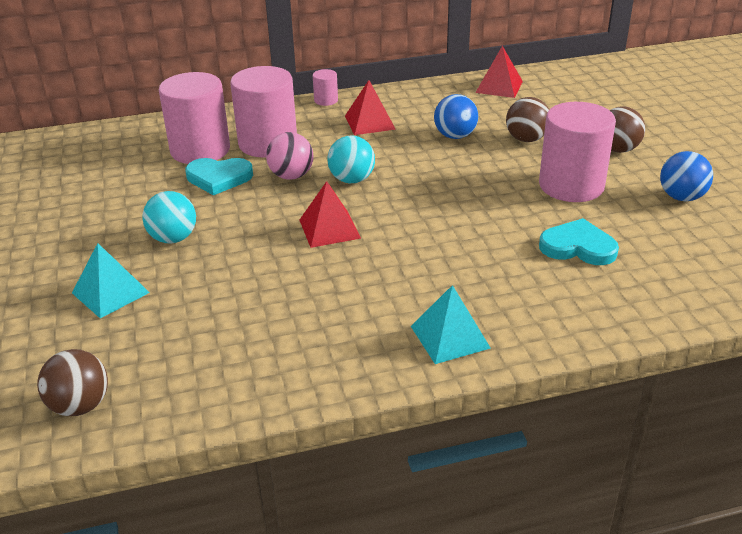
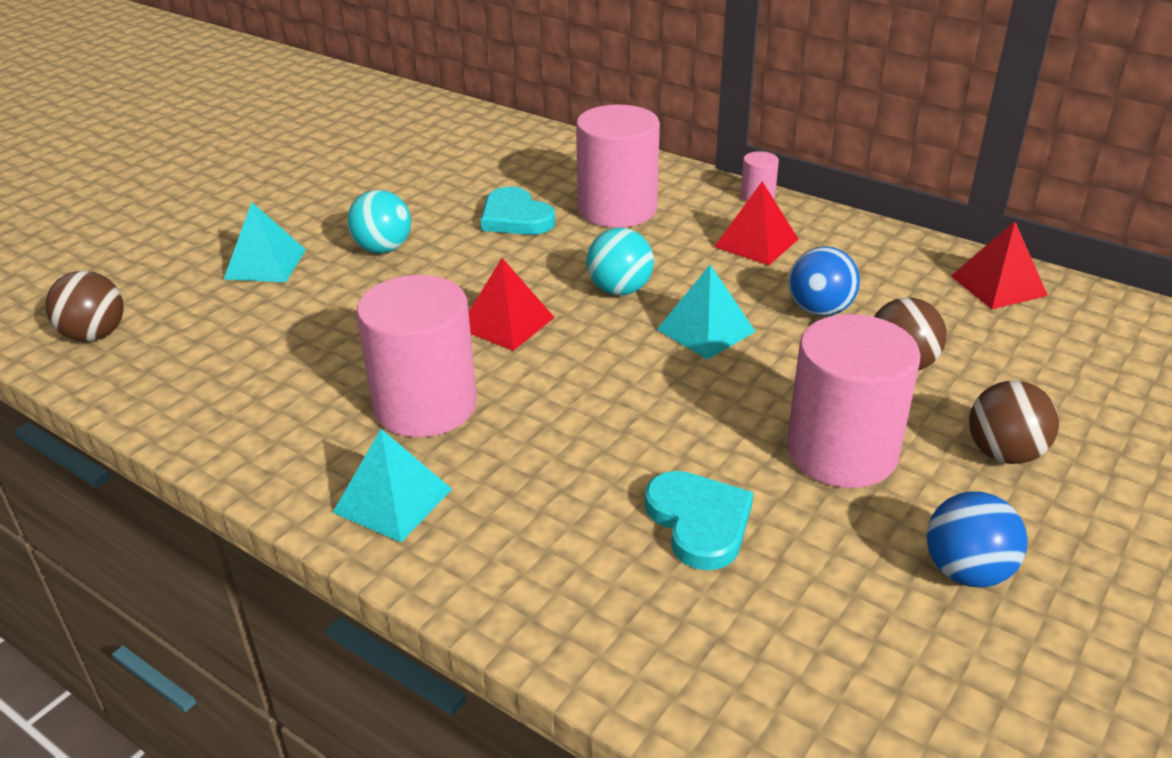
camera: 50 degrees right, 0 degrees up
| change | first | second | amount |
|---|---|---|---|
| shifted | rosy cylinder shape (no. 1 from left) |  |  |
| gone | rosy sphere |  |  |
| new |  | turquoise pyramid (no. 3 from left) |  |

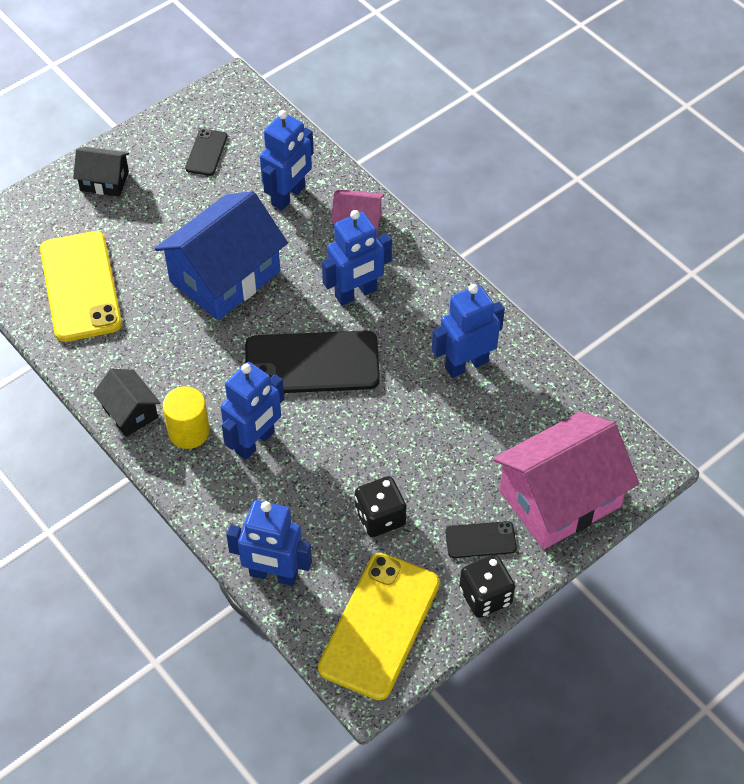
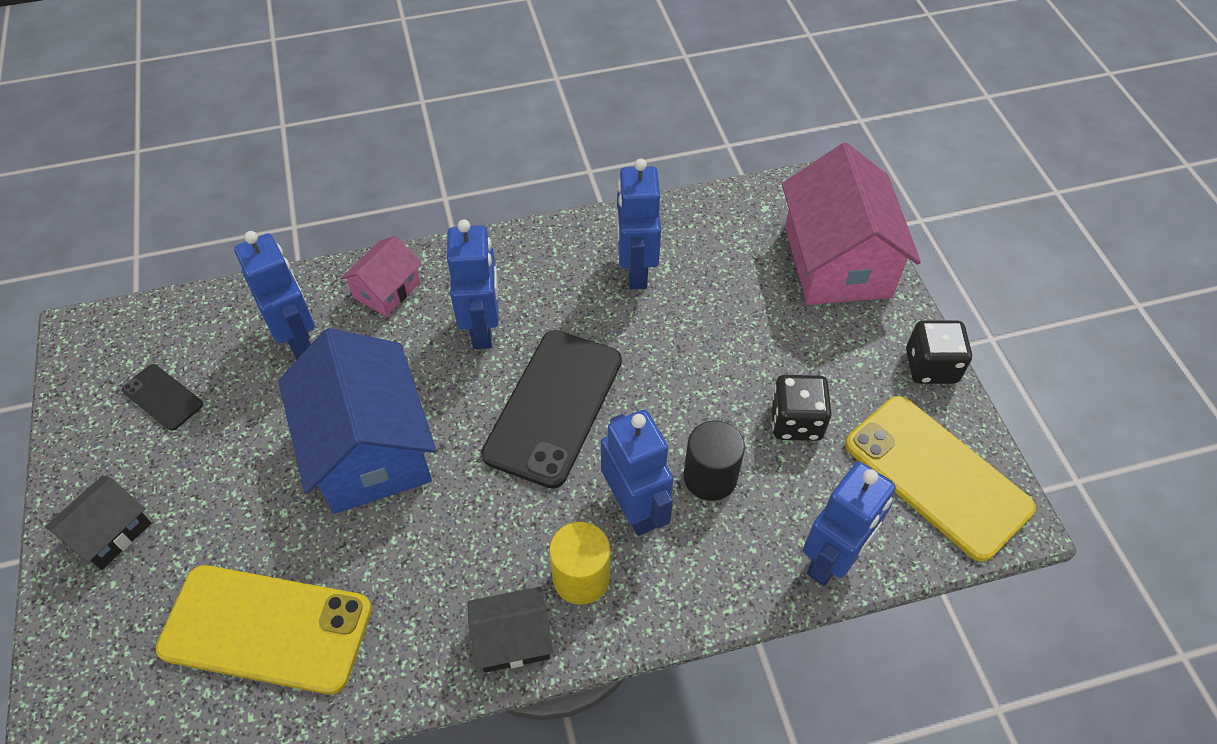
camera: 65 degrees left, 0 degrees up
| change | first | second | amount |
|---|---|---|---|
| gone | jet-black smartphone (no. 3 from left) |  |  |
| new |  | jet-black cylinder shape |  |

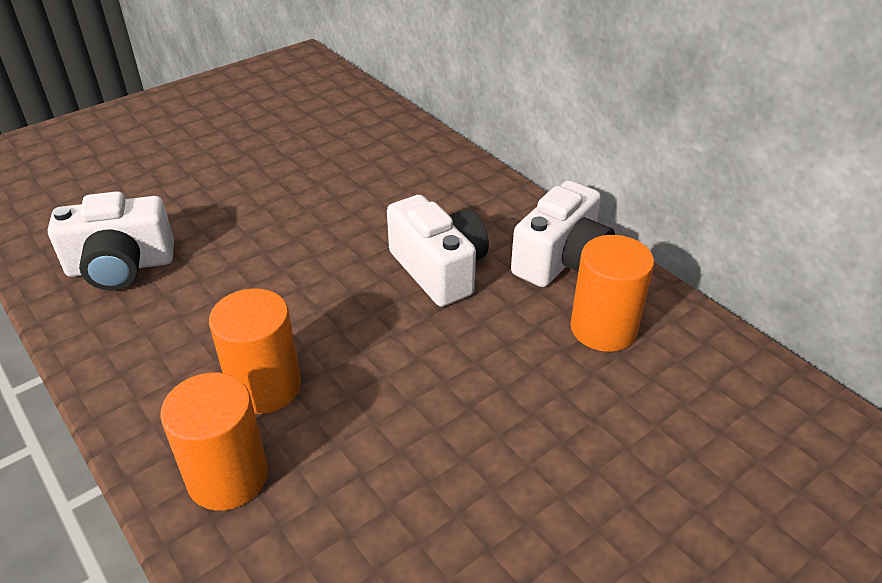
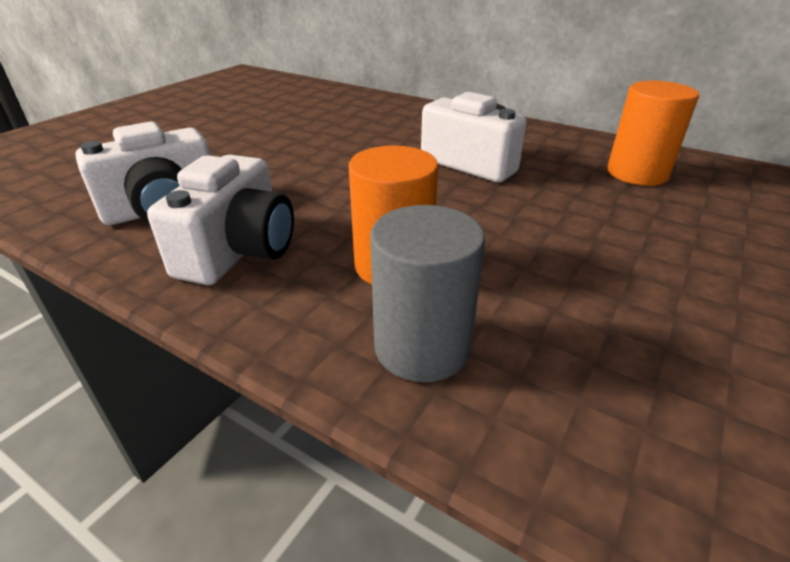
camera: 20 degrees left, 5 degrees down
| change | first | second | amount |
|---|---|---|---|
| shifted | white camera (no. 3 from left in the first image) | white camera (no. 2 from left) |  |
| repainted | bright orange cylinder shape (no. 1 from left) | ash-grey cylinder shape |  |

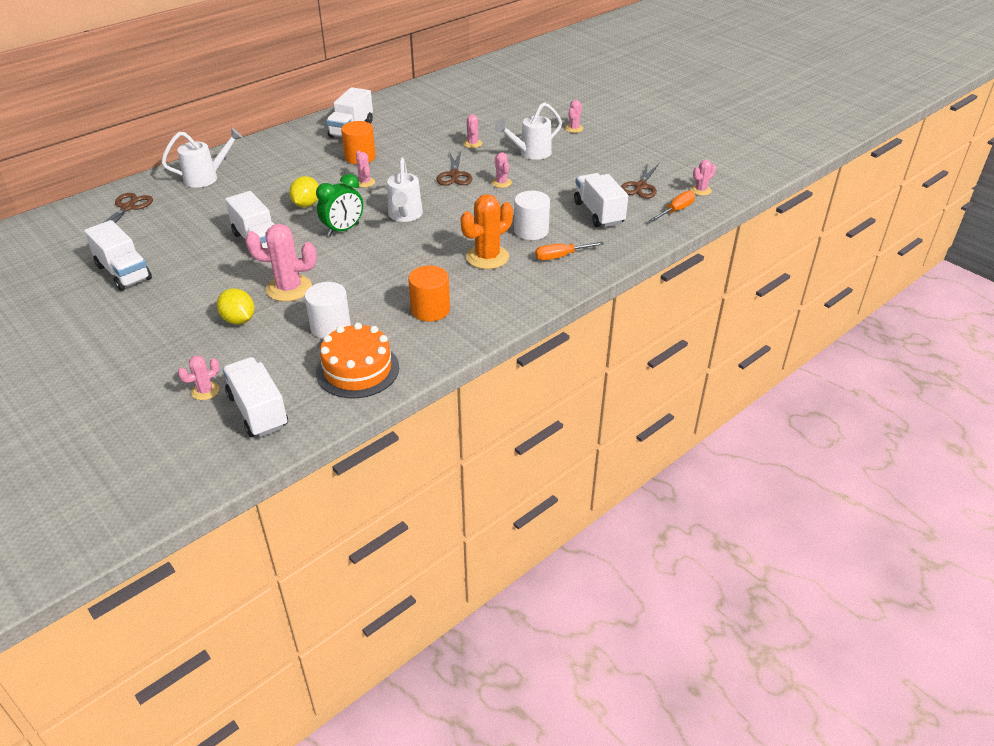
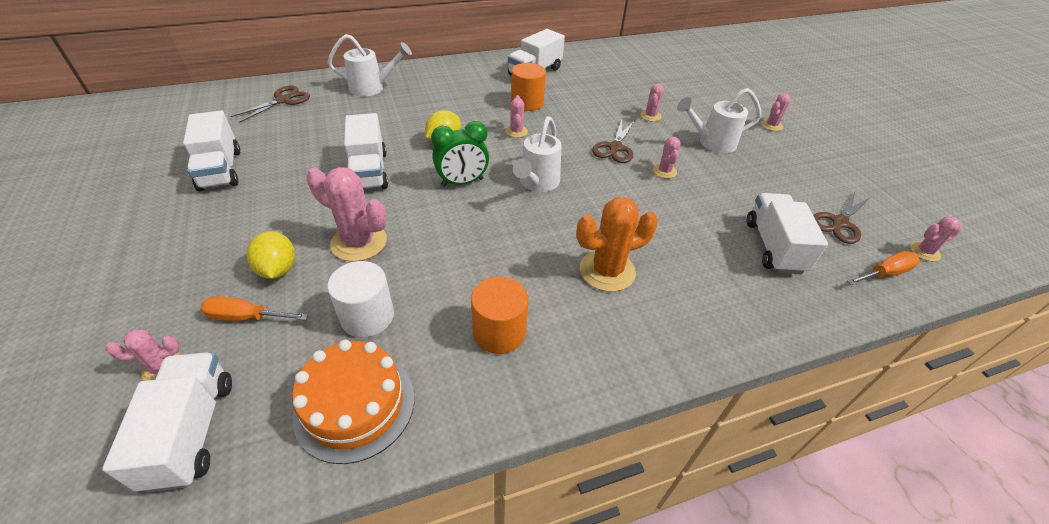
camera: 20 degrees right, 5 degrees up
| change | first | second | amount |
|---|---|---|---|
| gone | white cylinder shape (no. 2 from left) |  |  |
| shifted | bright orange screwdriver (no. 1 from left) |  |  |

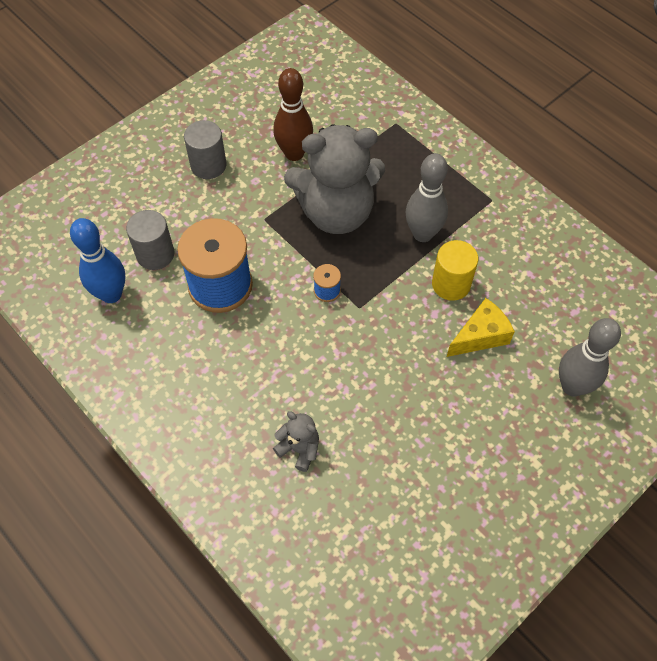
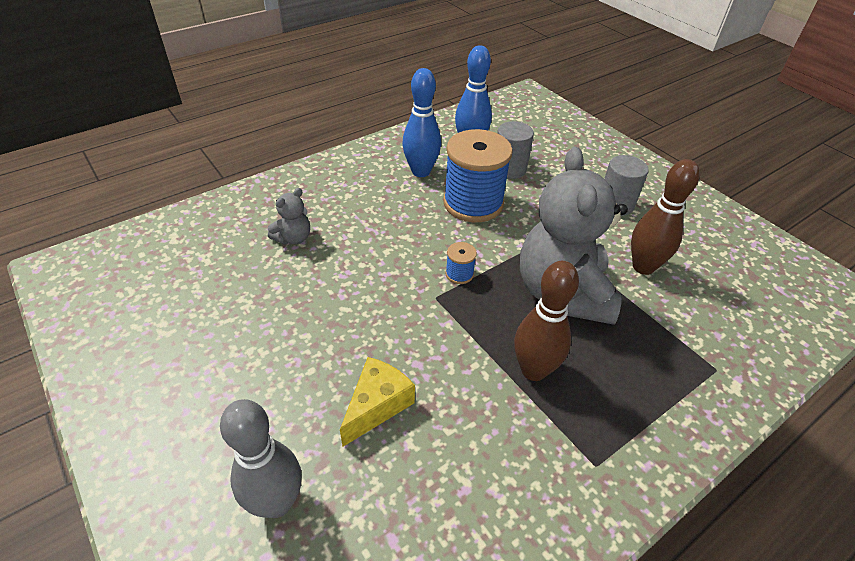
camera: 95 degrees right, 15 degrees down
| change | first | second | amount |
|---|---|---|---|
| repainted | ash-grey bowling pin (no. 1 from left) | brown bowling pin (no. 1 from left) |  |
| gone | golden cylinder shape |  |  |
| rotated | golden cheese |  | 120 degrees counterclockwise |
| new |  | royal blue bowling pin (no. 1 from left) |  |

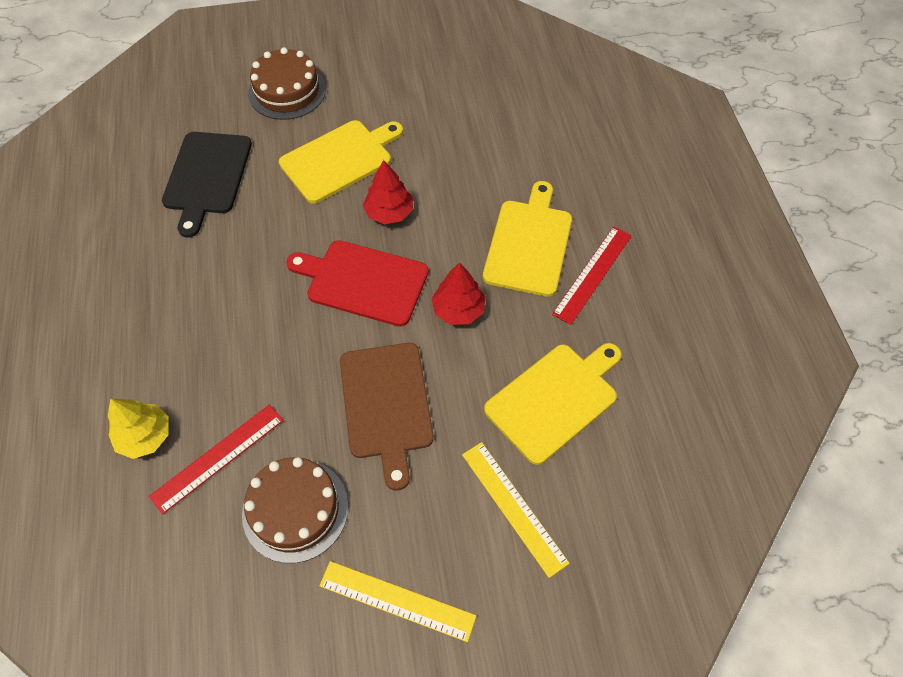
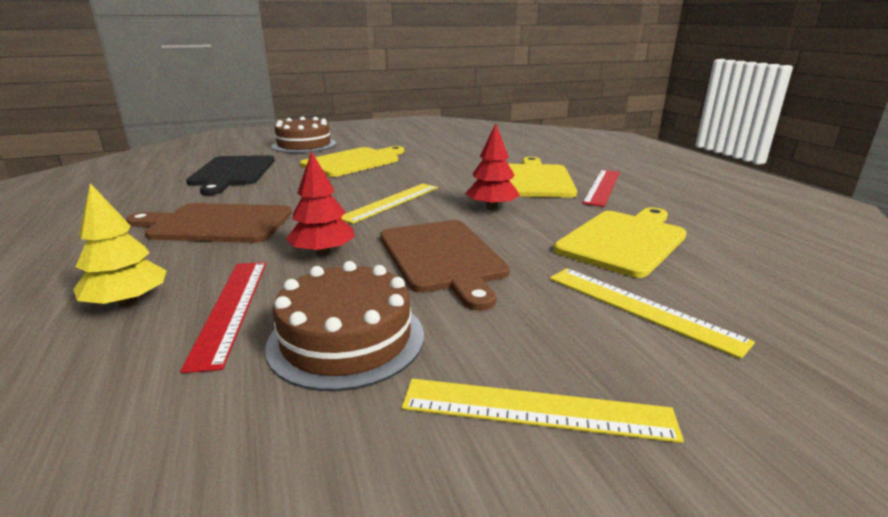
camera: 10 degrees left, 35 degrees down
| change | first | second | amount |
|---|---|---|---|
| shifted | crimson tree (no. 1 from left) |  |  |
| swapped | crimson bread board | golden measuring stick (no. 1 from left) |  |
| rotated | crimson measuring stick (no. 1 from left) |  | 45 degrees counterclockwise |
| new |  | brown bread board (no. 1 from left) |  |

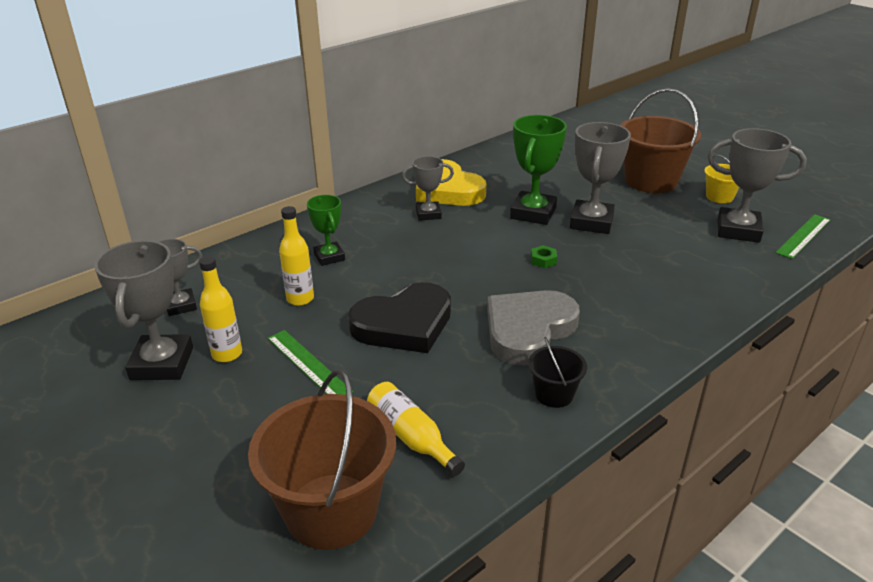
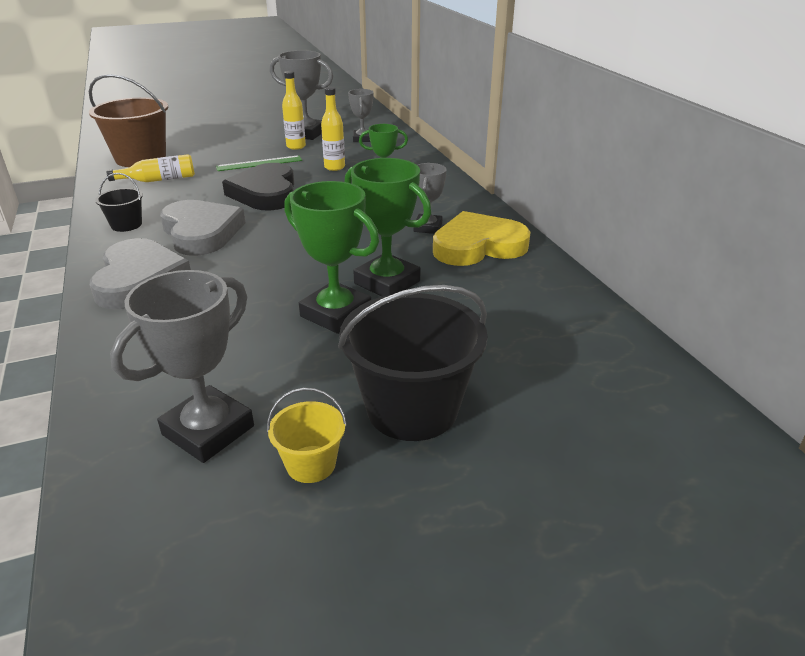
camera: 110 degrees right, 0 degrees up
| change | first | second | amount |
|---|---|---|---|
| repainted | brown pail (no. 2 from left) | jet-black pail (no. 2 from left) |  |
| repainted | ash-grey trophy (no. 4 from left) | leaf-green trophy (no. 1 from left) |  |
| gone | leaf-green measuring stick (no. 2 from left) |  |  |
| gone | leaf-green nut |  |  |
| new |  | ash-grey heart shape (no. 1 from left) |  |

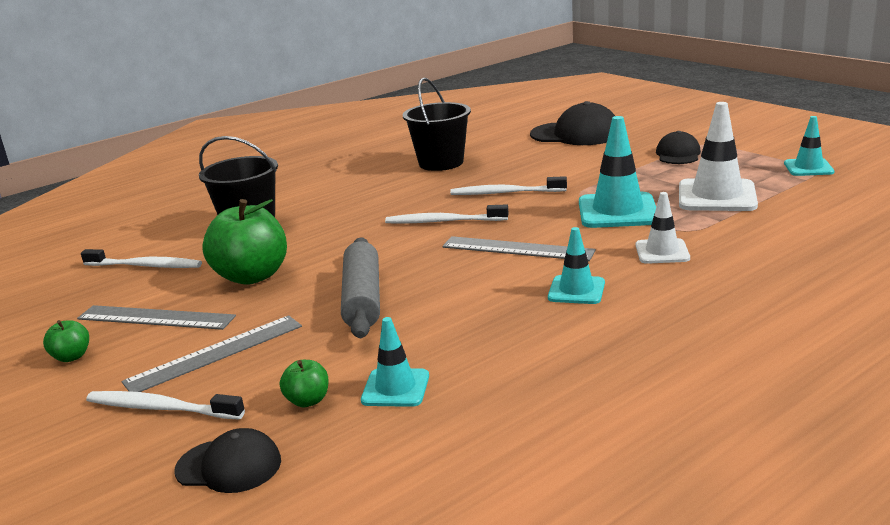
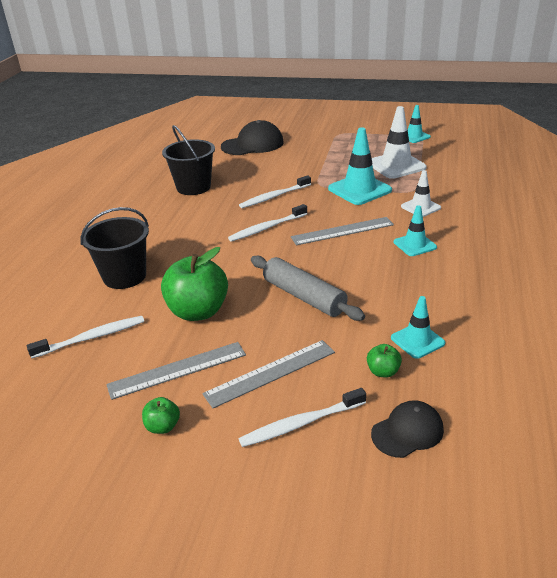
camera: 40 degrees left, 10 degrees up
| change | first | second | amount |
|---|---|---|---|
| gone | jet-black peaked cap (no. 3 from left) |  |  |
| rotated | ash-grey measuring stick (no. 2 from left) |  | 45 degrees clockwise |

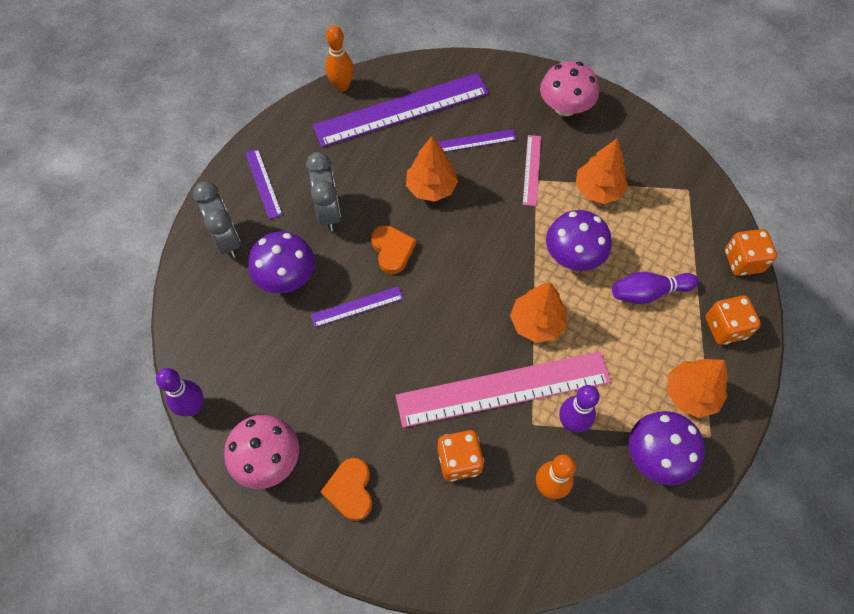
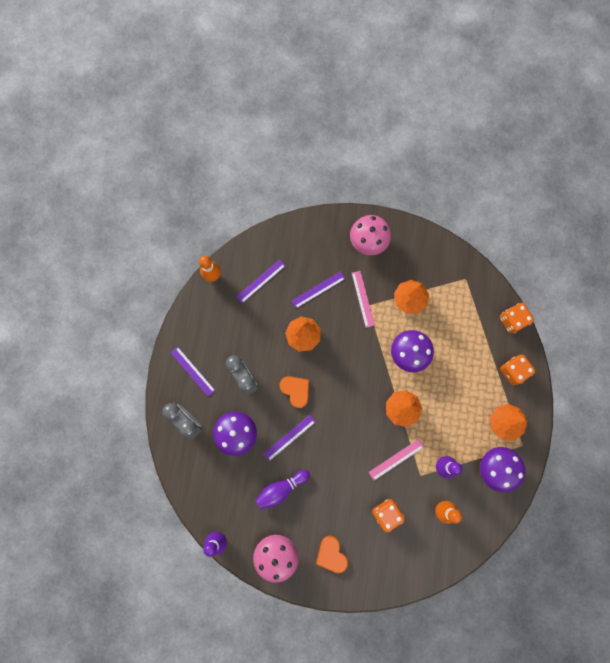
camera: 20 degrees left, 15 degrees up
| change | first | second | amount |
|---|---|---|---|
| scaled | royal purple measuring stick (no. 3 from left in the first image) | royal purple measuring stick (no. 2 from left) | x0.46 |
| shifted | royal purple bowling pin (no. 3 from left in the first image) | royal purple bowling pin (no. 2 from left) |  |
| scaled | rosy measuring stick (no. 1 from left in the first image) | rosy measuring stick (no. 2 from left) | x0.46 |

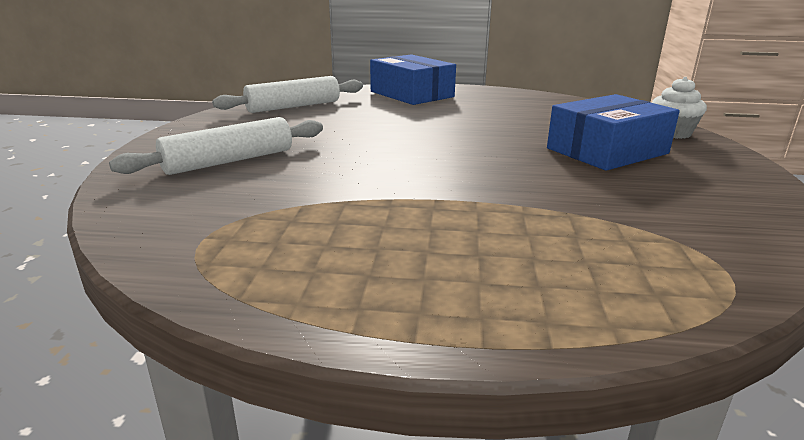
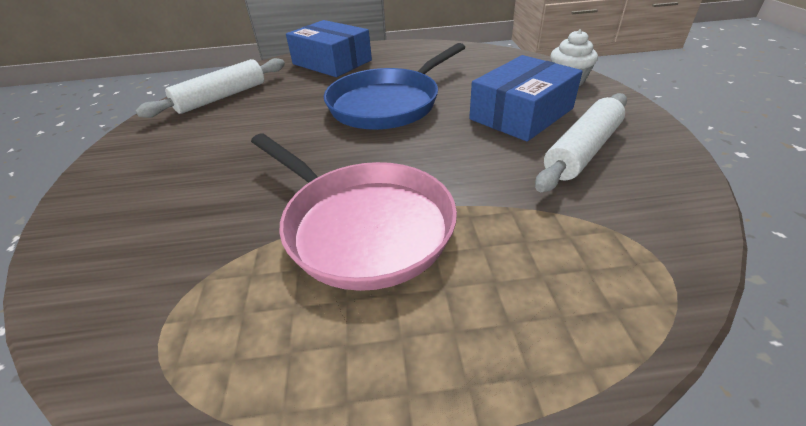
camera: 10 degrees left, 15 degrees up
| change | first | second | amount |
|---|---|---|---|
| shifted | white pastry roller (no. 1 from left in the first image) | white pastry roller (no. 2 from left) |  |
| new |  | royal blue frying pan |  |
| new |  | rosy frying pan |  |

